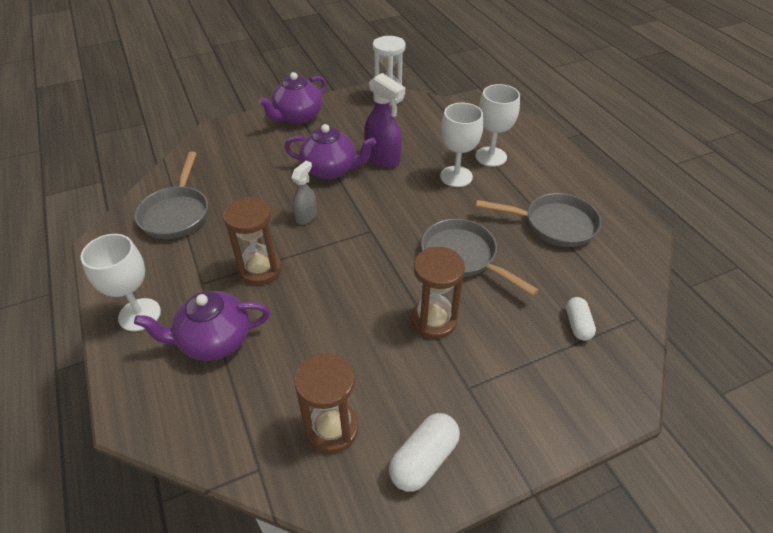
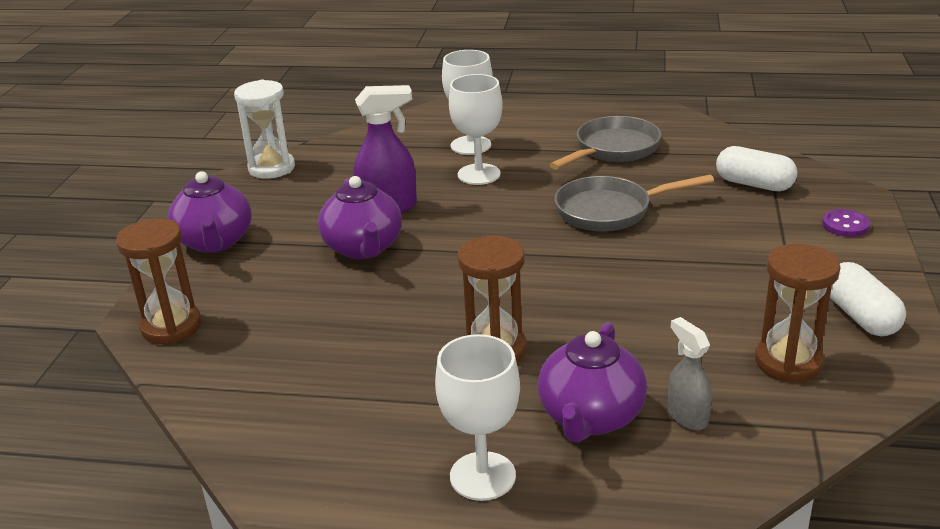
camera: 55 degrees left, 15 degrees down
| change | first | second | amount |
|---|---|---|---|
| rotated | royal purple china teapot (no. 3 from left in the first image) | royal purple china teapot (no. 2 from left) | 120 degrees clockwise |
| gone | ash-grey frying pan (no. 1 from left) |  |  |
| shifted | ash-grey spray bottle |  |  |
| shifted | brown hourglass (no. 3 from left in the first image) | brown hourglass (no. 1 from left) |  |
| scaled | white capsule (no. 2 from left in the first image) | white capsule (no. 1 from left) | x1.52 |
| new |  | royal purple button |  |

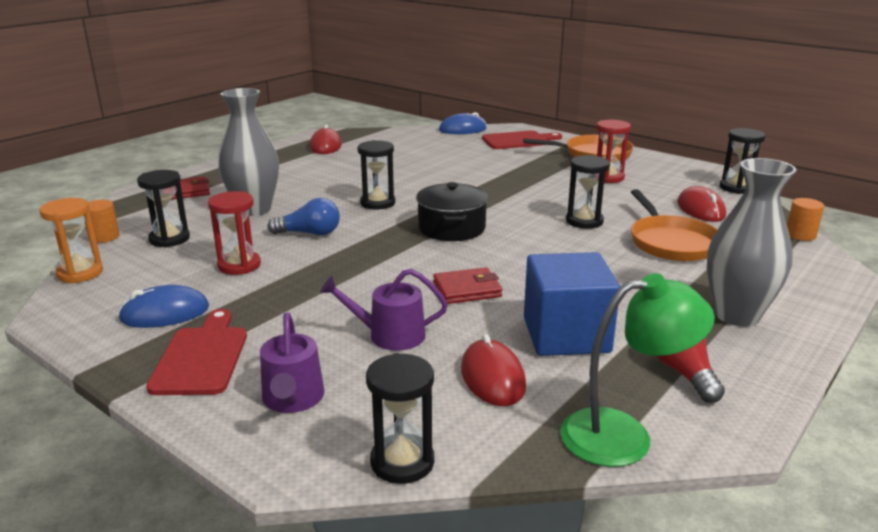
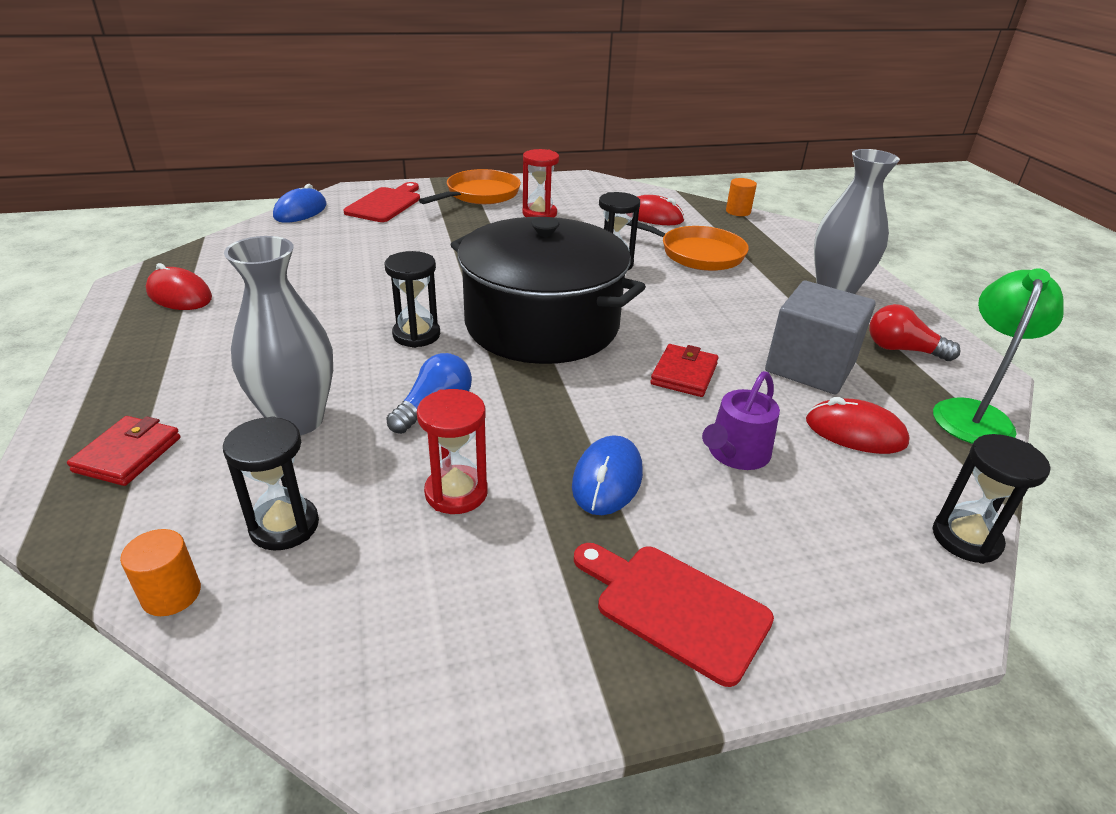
camera: 55 degrees left, 10 degrees up
| change | first | second | amount |
|---|---|---|---|
| gone | jet-black hourglass (no. 5 from left) |  |  |
| scaled | jet-black cooking pot |  | x1.91 |
| gone | bright orange hourglass |  |  |
| repainted | royal blue block | ash-grey block |  |
| shifted | royal blue computer mouse (no. 1 from left in the first image) | royal blue computer mouse (no. 2 from left) |  |
| gone | royal purple watering pot (no. 1 from left) |  |  |

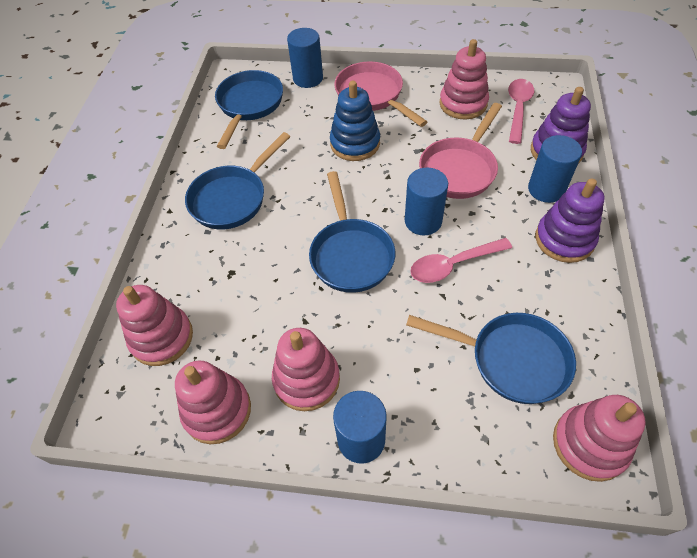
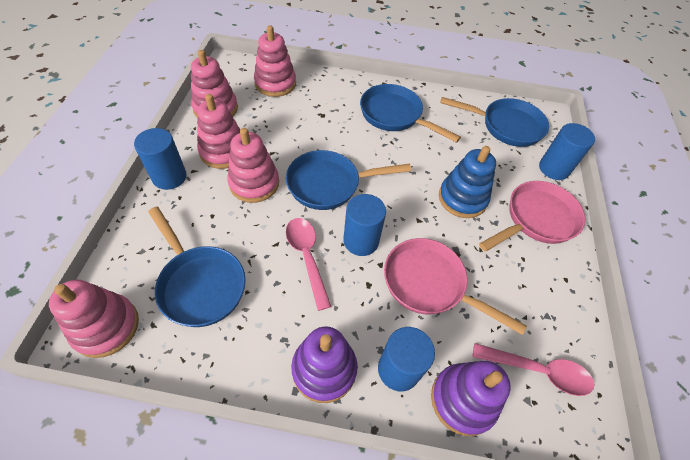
camera: 85 degrees right, 0 degrees up
| change | first | second | amount |
|---|---|---|---|
| shifted | rosy stacking toy (no. 4 from left) |  |  |
| rotated | royal blue frying pan (no. 4 from left in the first image) | royal blue frying pan (no. 1 from left) | 60 degrees counterclockwise |

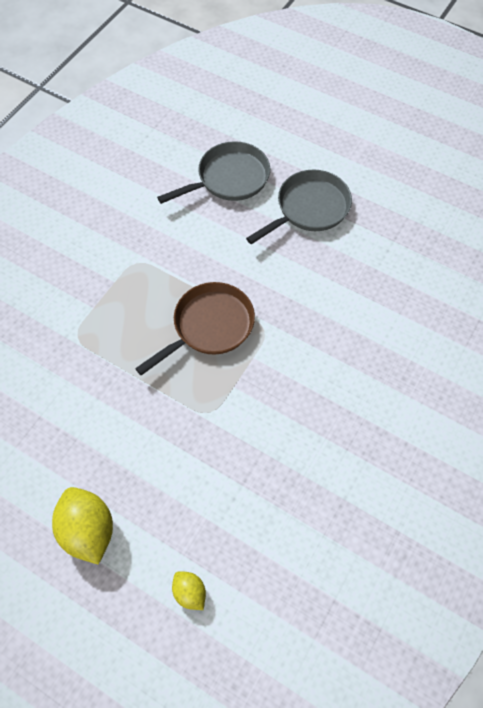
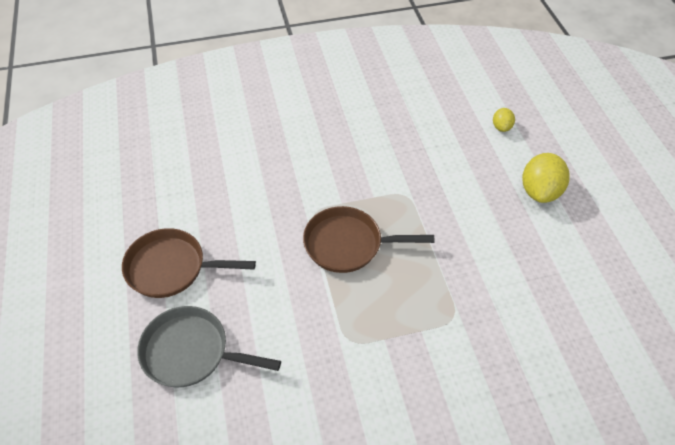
camera: 135 degrees left, 10 degrees down
| change | first | second | amount |
|---|---|---|---|
| repainted | ash-grey frying pan (no. 2 from left) | brown frying pan (no. 1 from left) |  |

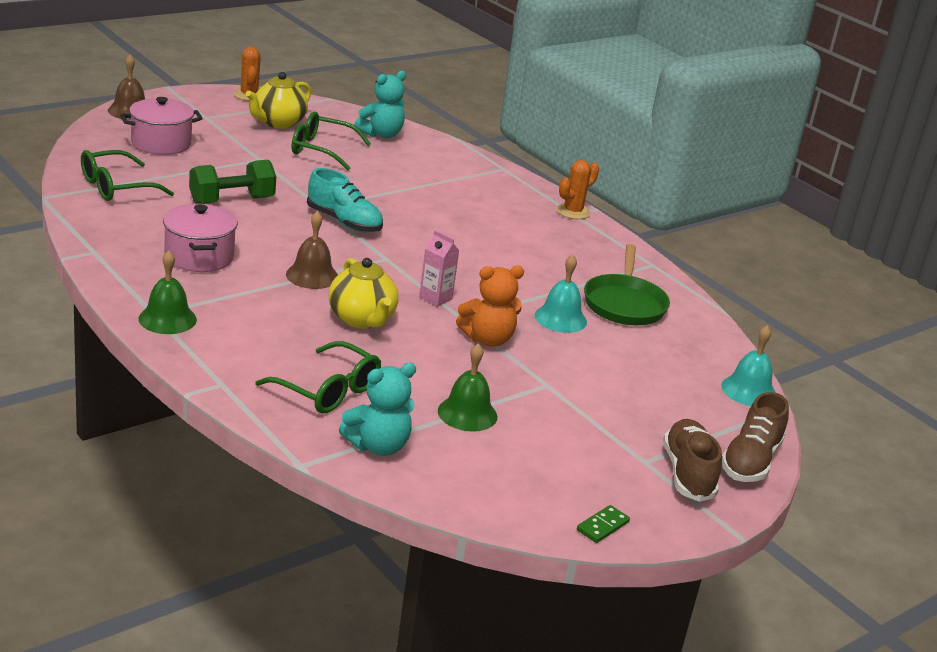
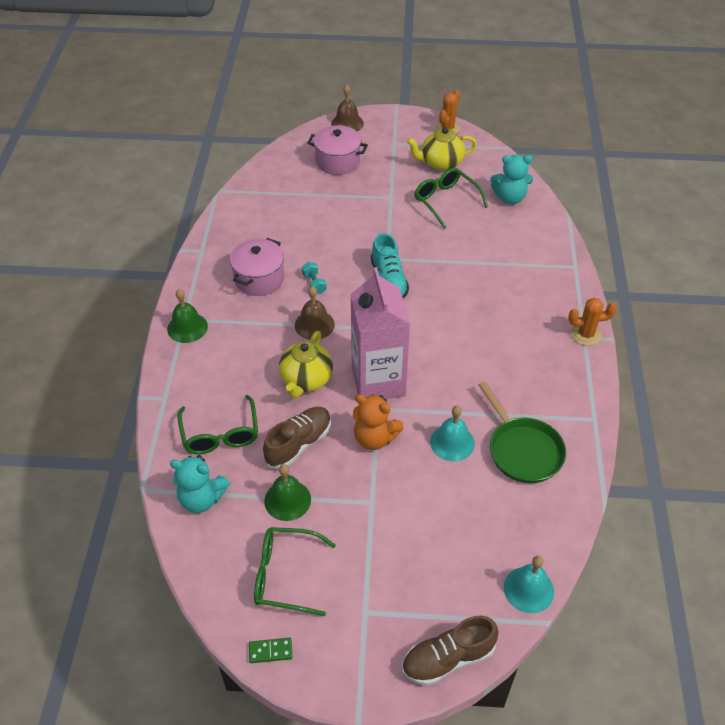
camera: 45 degrees right, 20 degrees up
| change | first | second | amount |
|---|---|---|---|
| shifted | leaf-green spectacles (no. 1 from left in the first image) | leaf-green spectacles (no. 2 from left) |  |
| gone | leaf-green dumbbell |  |  |
| scaled | rosy carton |  | x2.40 |
| rotated | leaf-green frying pan |  | 75 degrees counterclockwise |
| shifted | brown shoe (no. 1 from left) |  |  |
| new |  | turquoise dumbbell |  |

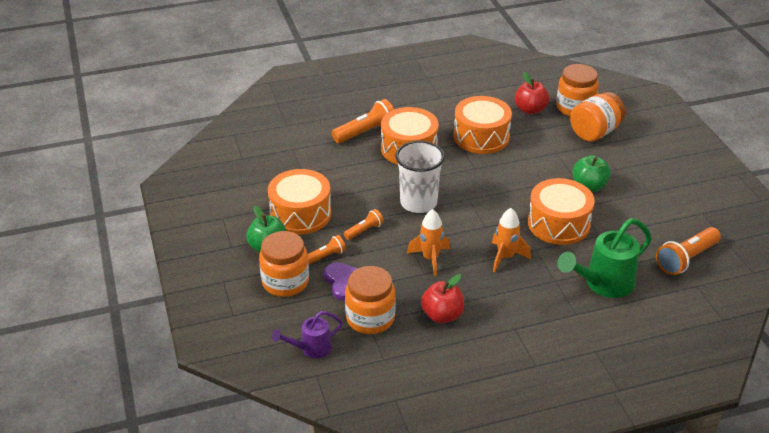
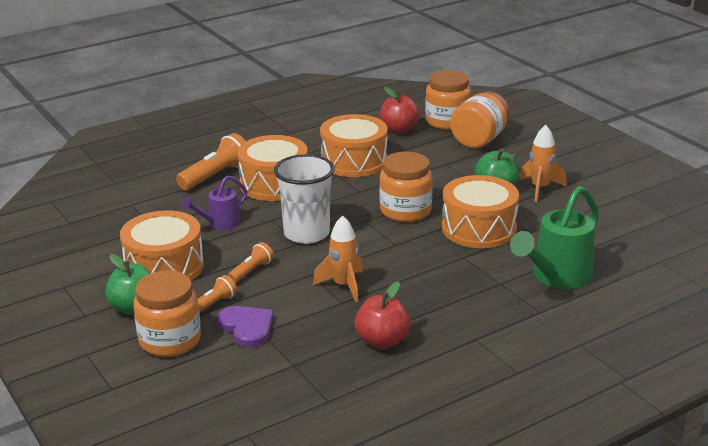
camera: 15 degrees left, 10 degrees down
| change | first | second | amount |
|---|---|---|---|
| shifted | bright orange rocket (no. 2 from left) |  |  |
| gone | bright orange torch (no. 4 from left) |  |  |
| shifted | bright orange preserve jar (no. 2 from left) |  |  |
| shifted | royal purple watering pot |  |  |

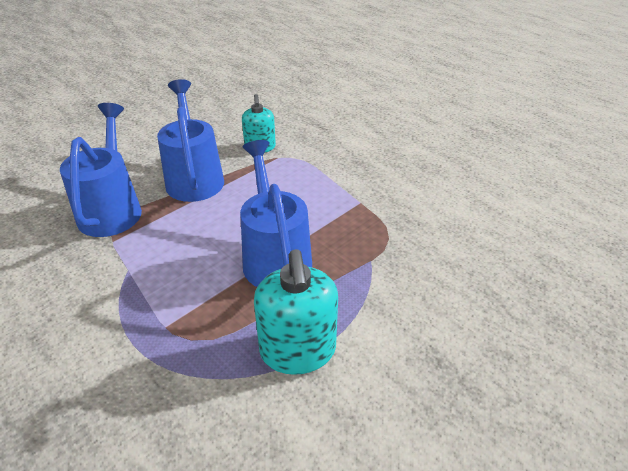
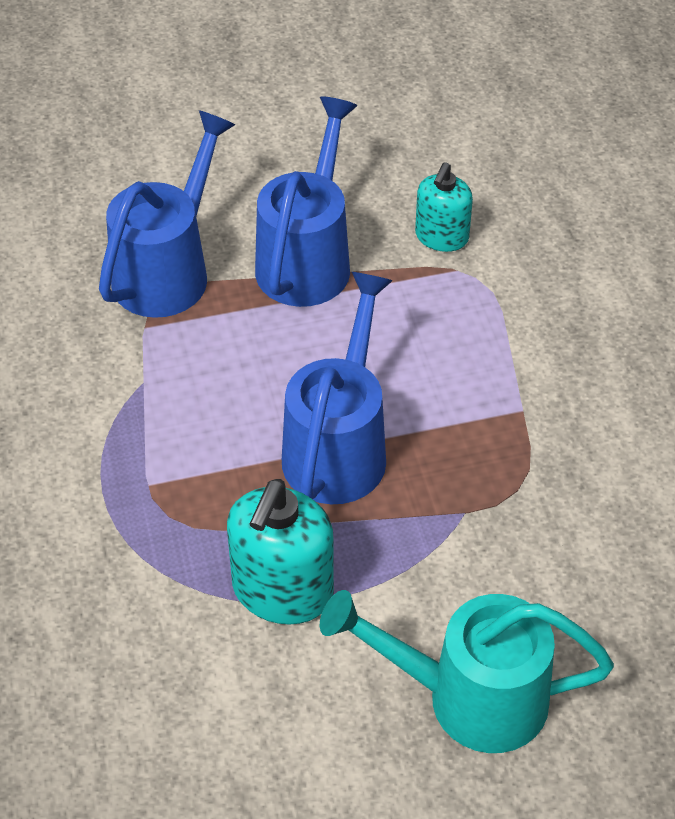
camera: 30 degrees right, 10 degrees up
| change | first | second | amount |
|---|---|---|---|
| new |  | turquoise watering pot |  |

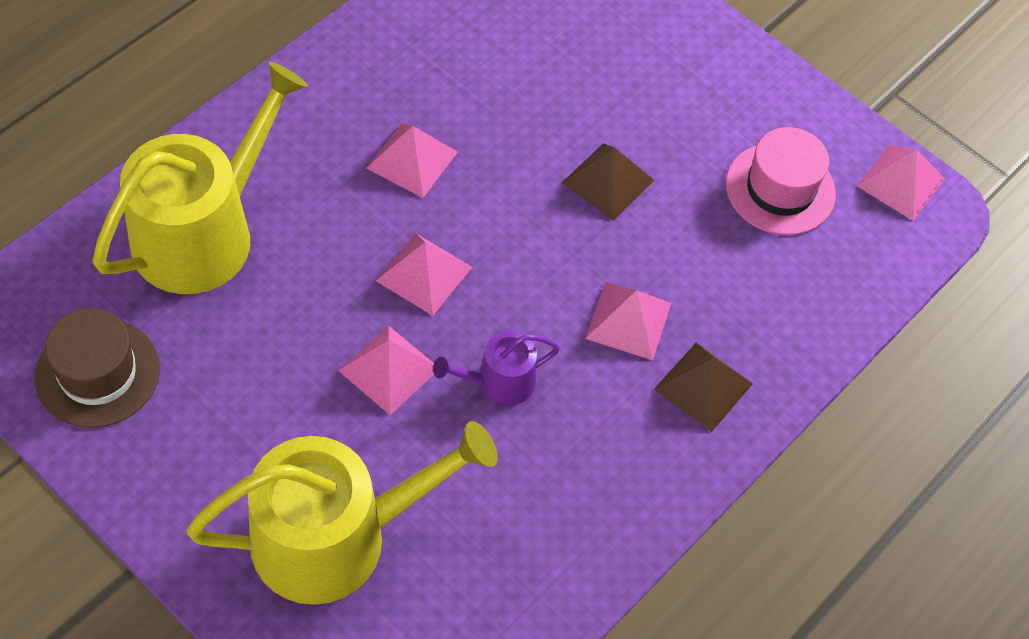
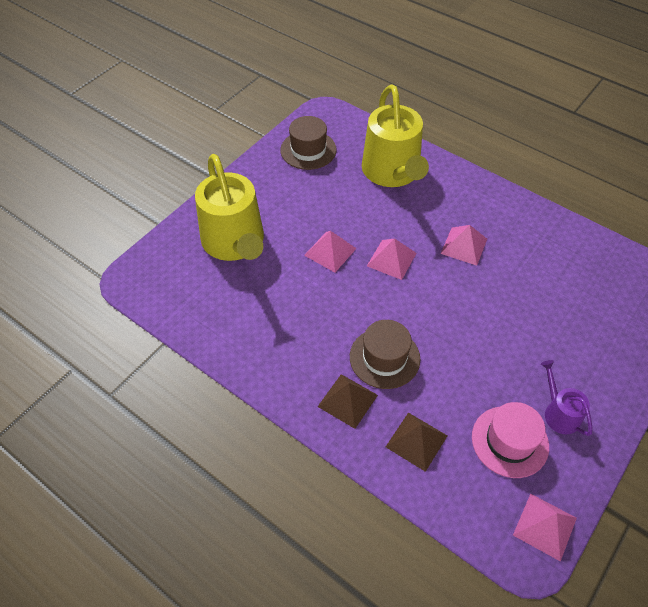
camera: 90 degrees right, 5 degrees down
| change | first | second | amount |
|---|---|---|---|
| rotated | golden watering pot (no. 1 from left in the first image) | golden watering pot (no. 2 from left) | 45 degrees clockwise |
| shifted | brown pyramid (no. 1 from left in the first image) | brown pyramid (no. 2 from left) |  |
| swapped | rosy pyramid (no. 4 from left) | brown tall hat (no. 2 from left) |  |
| shifted | royal purple watering pot |  |  |

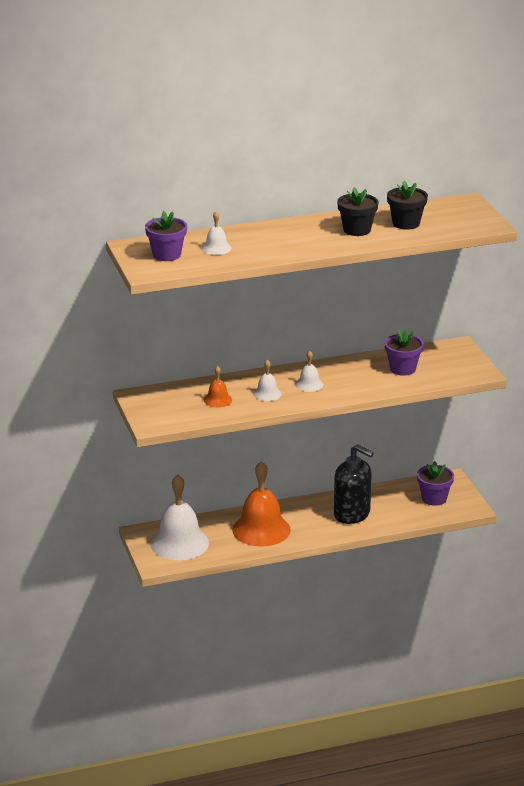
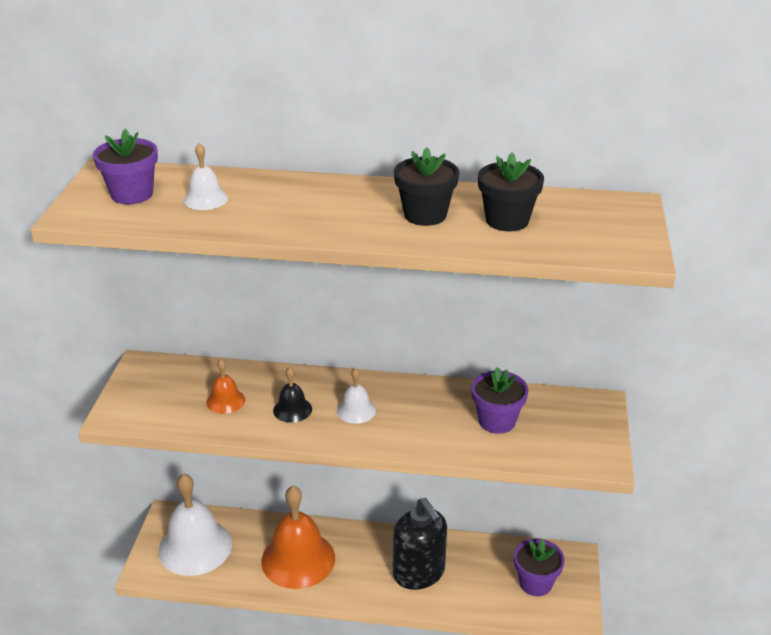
camera: 25 degrees right, 5 degrees up
| change | first | second | amount |
|---|---|---|---|
| repainted | white school bell (no. 3 from left) | jet-black school bell |  |

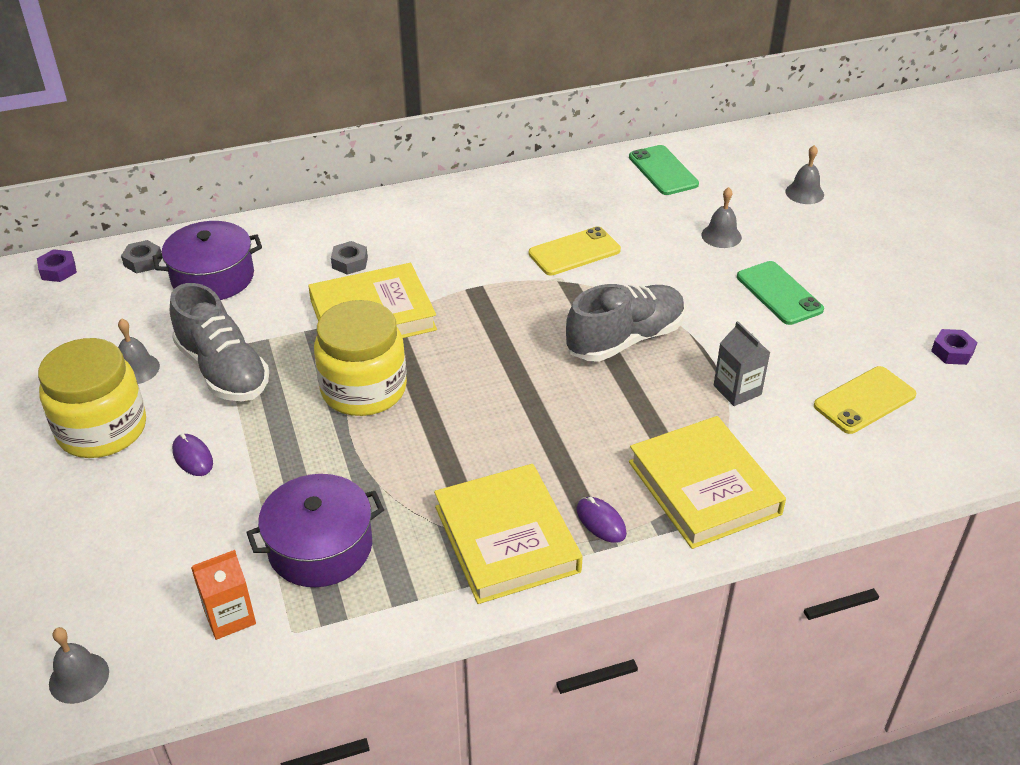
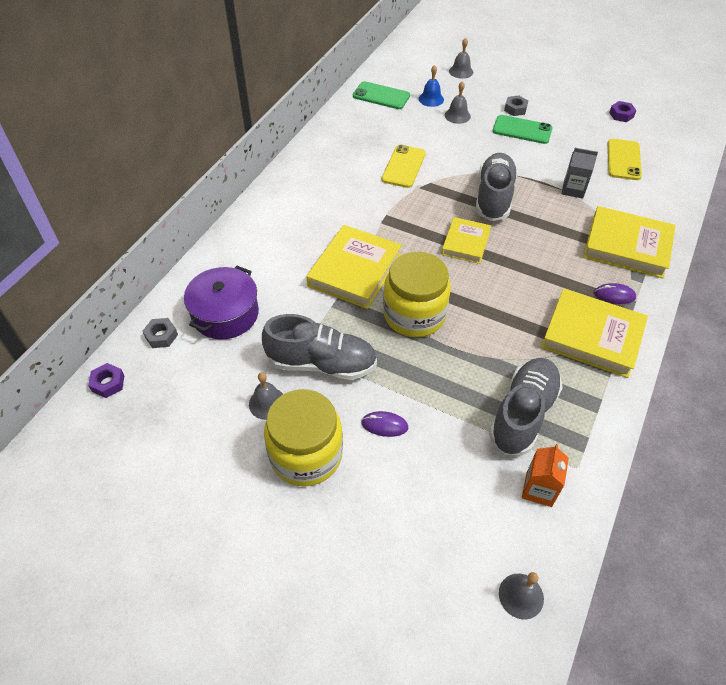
camera: 45 degrees left, 10 degrees up
| change | first | second | amount |
|---|---|---|---|
| shifted | ash-grey nut (no. 2 from left) |  |  |
| swapped | royal purple cooking pot (no. 2 from left) | ash-grey shoe (no. 3 from left) |  |
| new |  | royal blue school bell |  |
| new |  | golden hardback (no. 2 from left) |  |

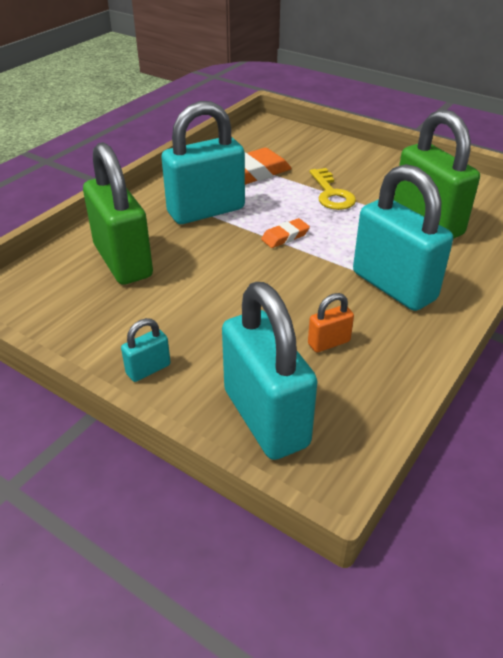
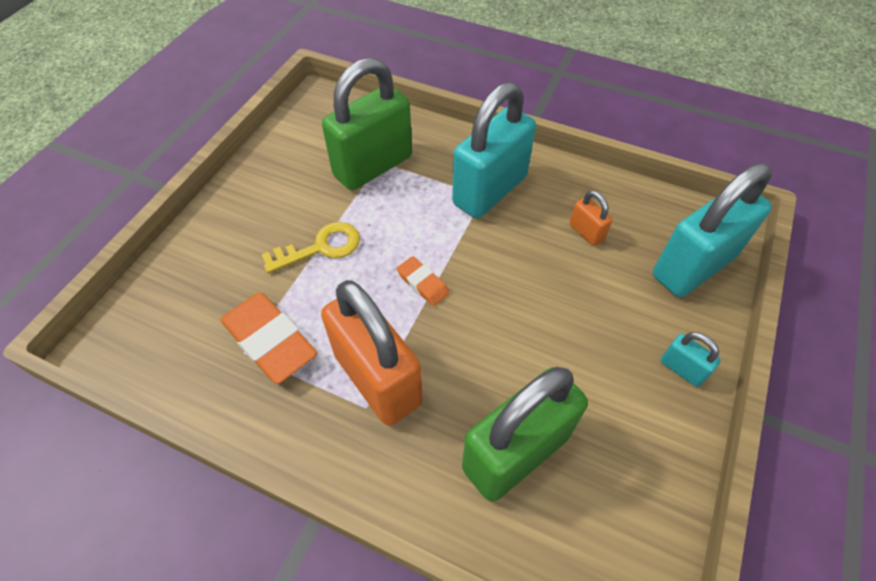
camera: 100 degrees left, 15 degrees up
| change | first | second | amount |
|---|---|---|---|
| repainted | turquoise padlock (no. 2 from left) | bright orange padlock (no. 1 from left) |  |

